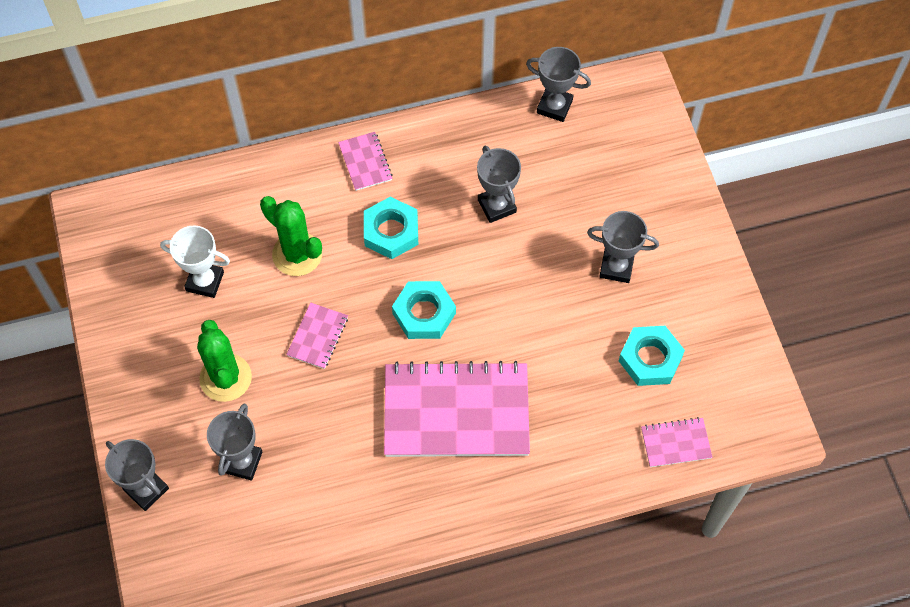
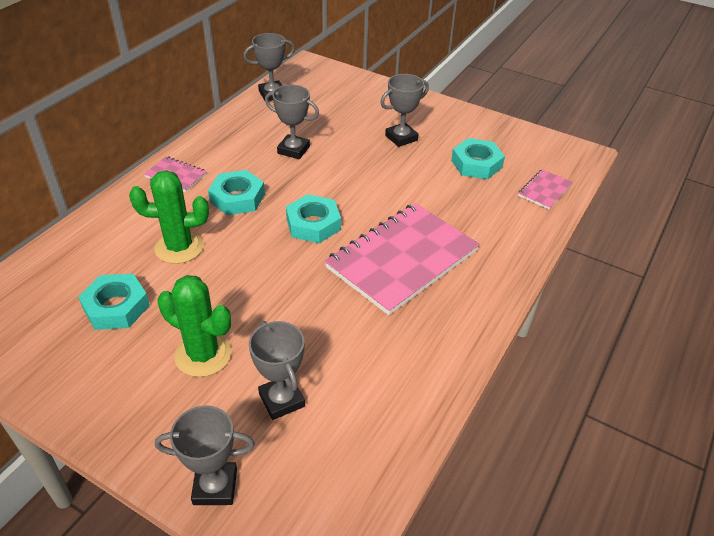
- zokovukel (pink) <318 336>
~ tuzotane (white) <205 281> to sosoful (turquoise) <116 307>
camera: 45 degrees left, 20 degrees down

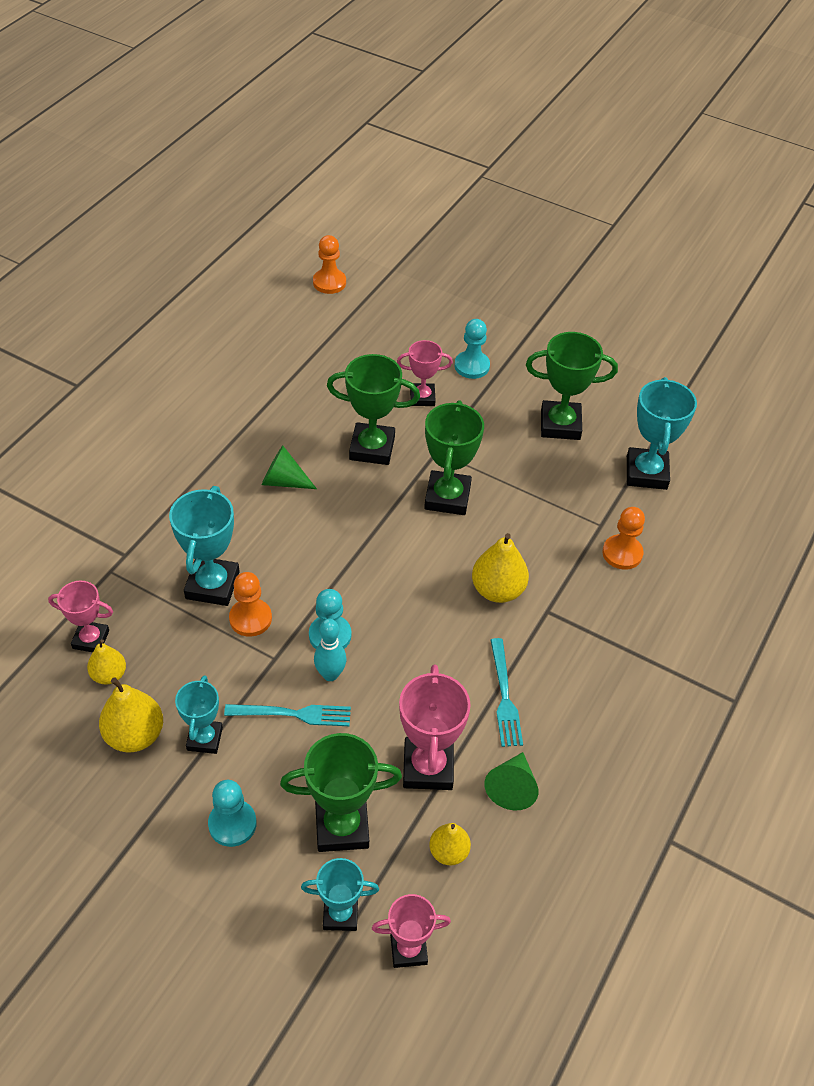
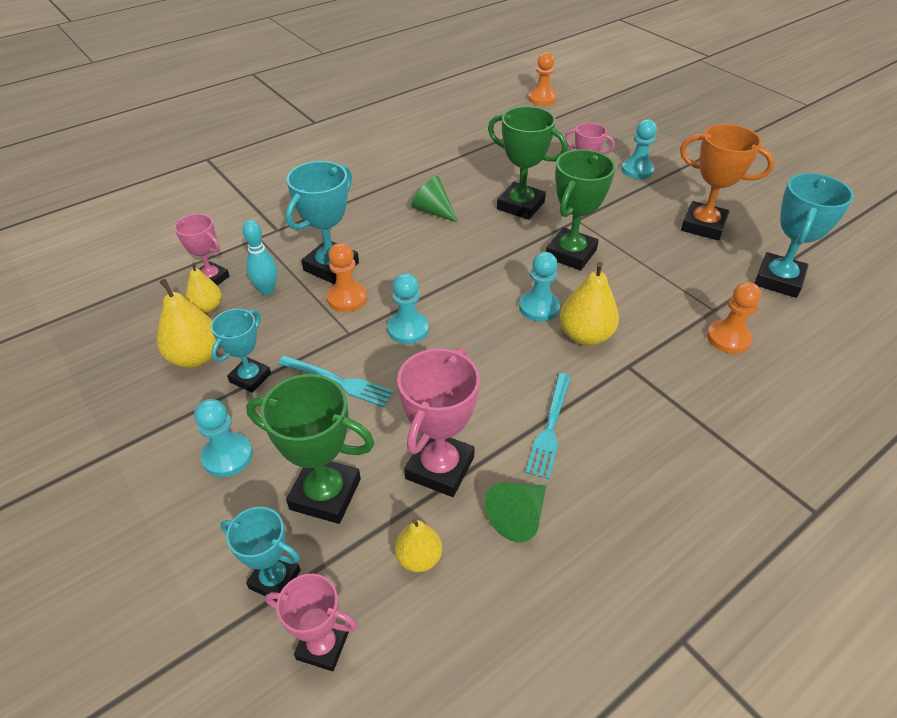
+ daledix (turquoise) <539 307>
~ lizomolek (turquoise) <330 674> to <267 290>
~ tuzotane (green) <560 424> to tuzotane (orange) <703 225>
camera: 25 degrees right, 5 degrees down

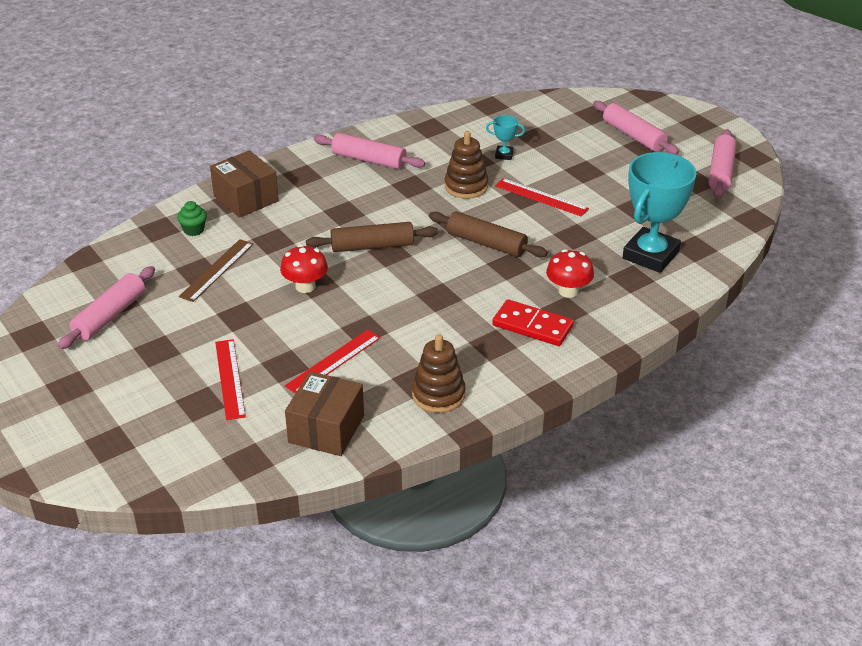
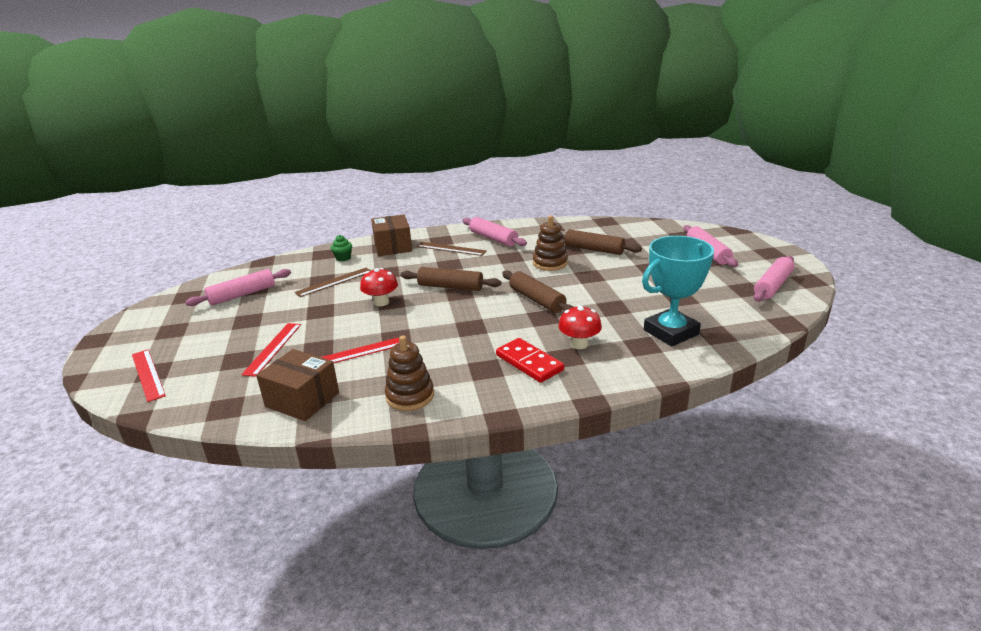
+ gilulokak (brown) <451 249>
~ gilulokak (red) <541 197> to <147 374>
~ tuzotane (turquoise) <504 155> to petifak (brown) <594 249>
~ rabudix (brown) <326 429> = <302 399> 75 degrees clockwise
camera: 25 degrees right, 10 degrees down

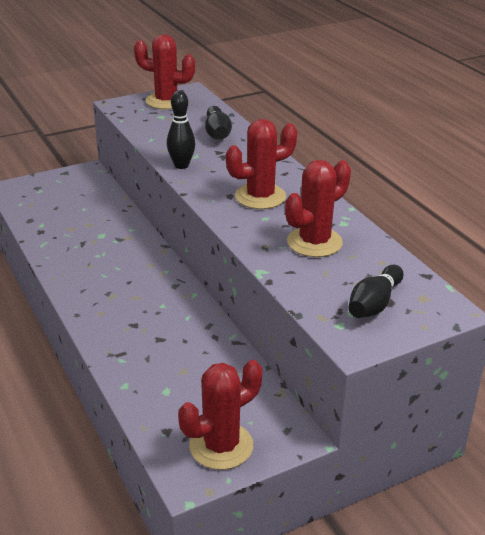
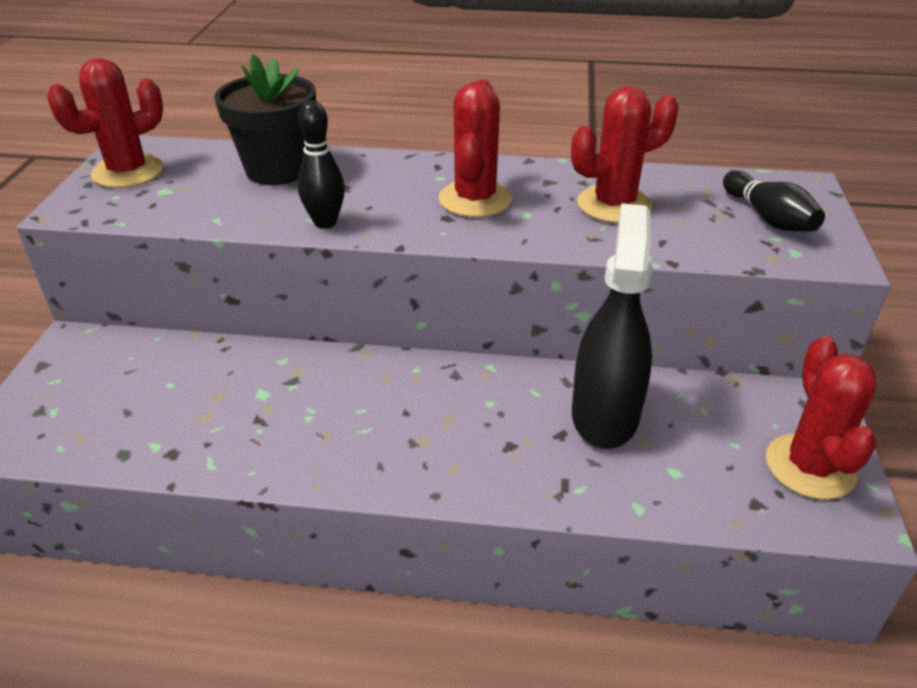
+ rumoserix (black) <604 415>
~ lizomolek (black) <217 133> to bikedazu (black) <277 170>
~ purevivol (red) <314 242> = <614 205> 75 degrees clockwise
camera: 55 degrees left, 5 degrees up

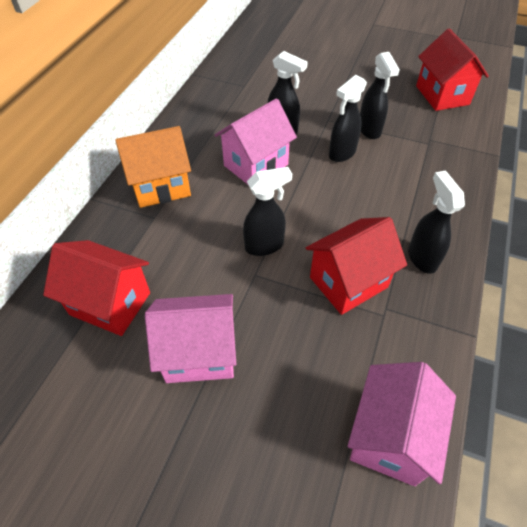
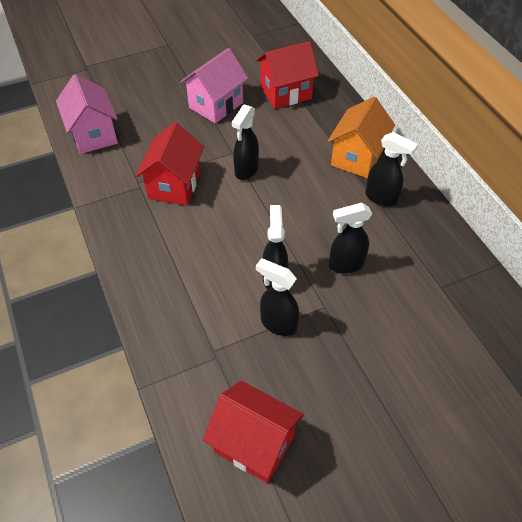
- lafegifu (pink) <256 165>
~ rumoserix (black) <422 257> to <381 198>
camera: 135 degrees right, 0 degrees up

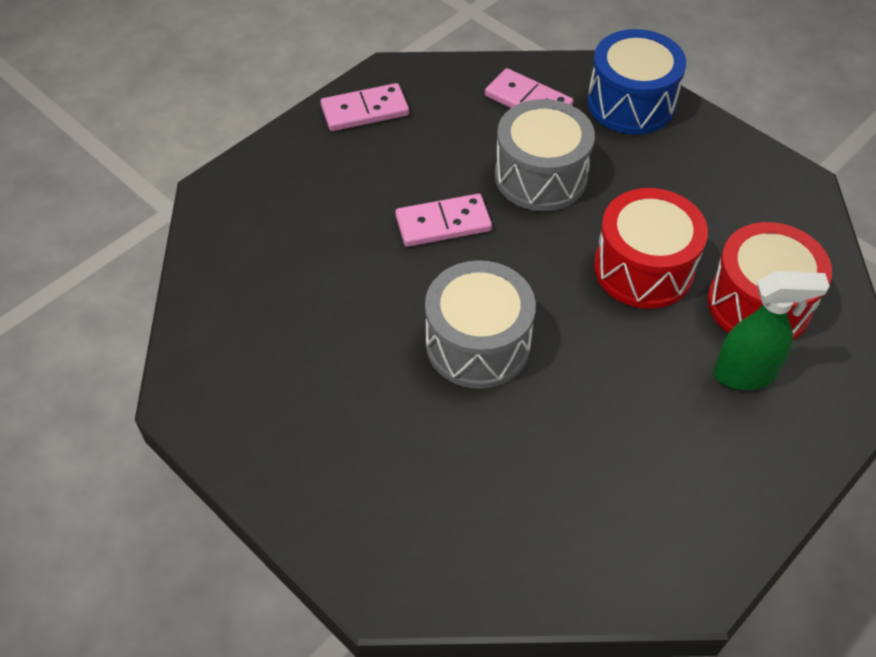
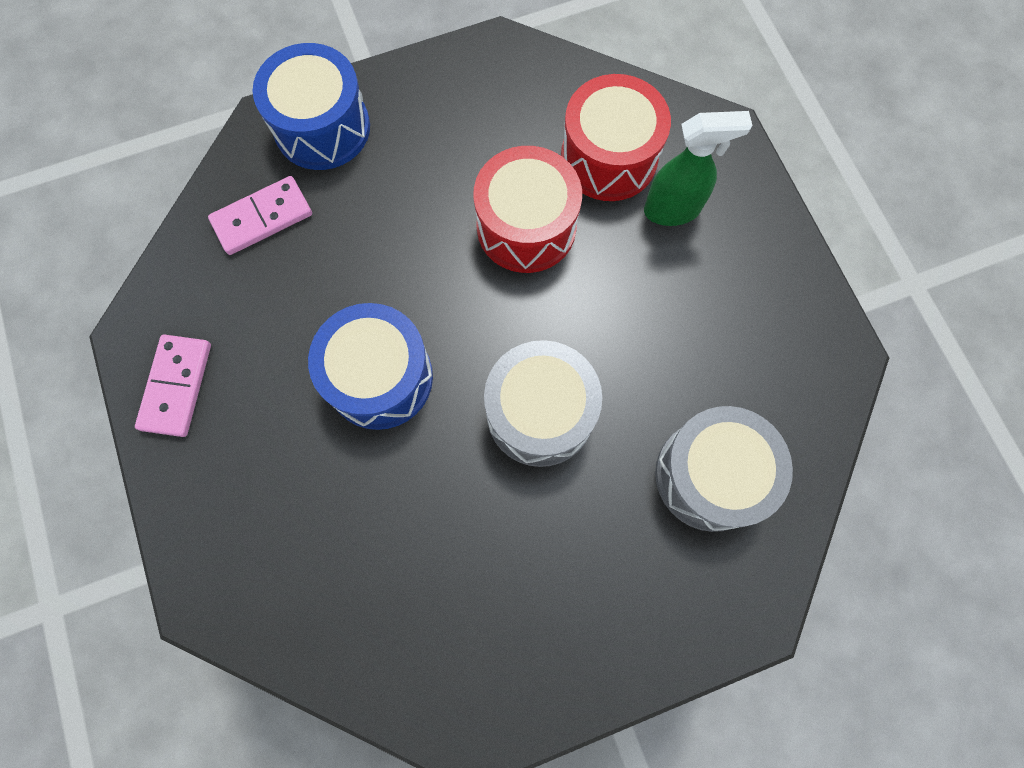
~ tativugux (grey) <540 176> to <710 475>
~ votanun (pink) <443 223> to tativugux (blue) <380 377>
~ rumoserix (green) <744 375> = <673 210> 60 degrees clockwise
camera: 65 degrees left, 20 degrees up

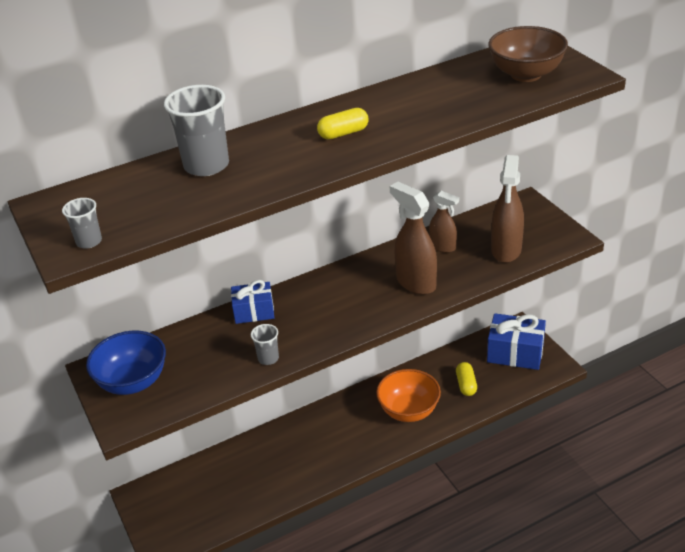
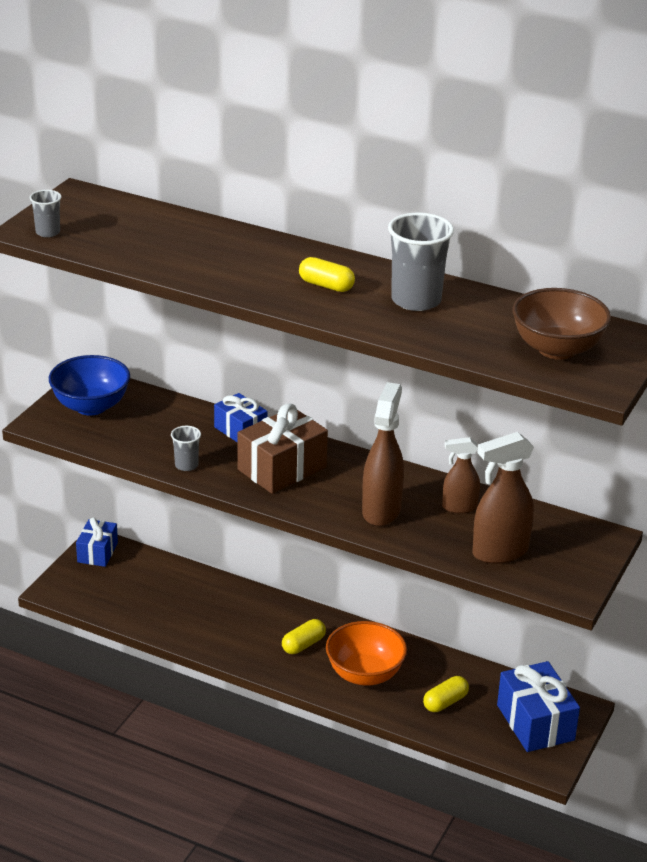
+ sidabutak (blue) <97 552>
+ sidabutak (brown) <282 468>
+ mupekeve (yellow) <303 645>
~ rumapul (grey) <206 165> to <416 300>
~ rumoserix (brown) <443 247> = <459 507> 90 degrees clockwise
camera: 50 degrees right, 5 degrees down

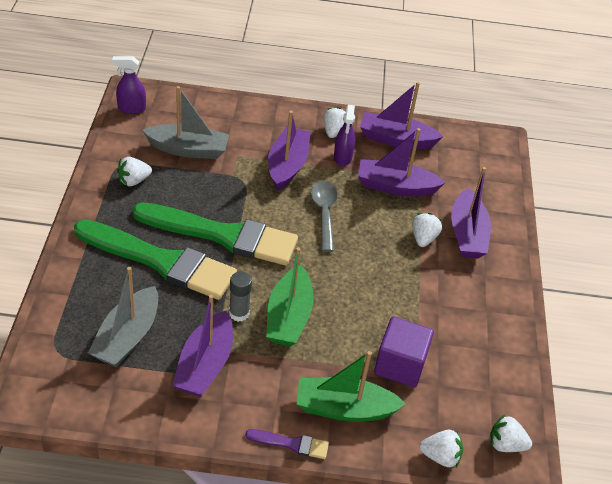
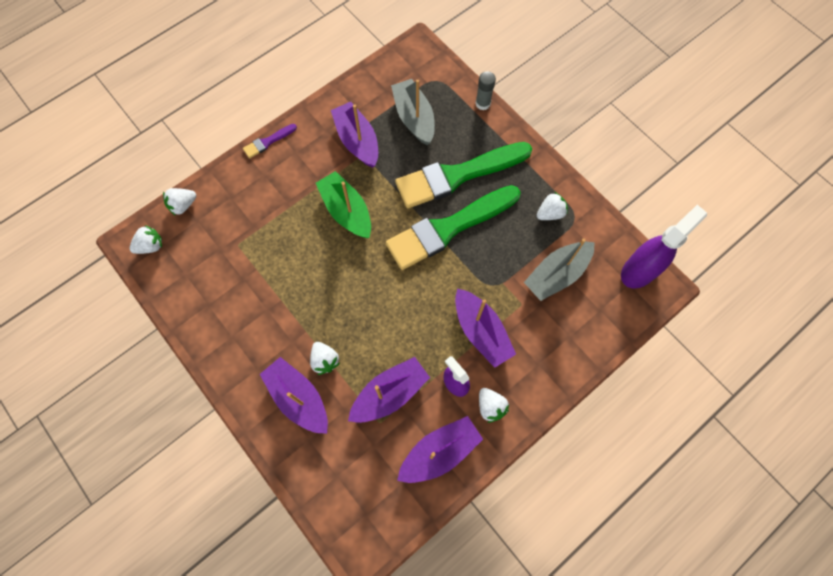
- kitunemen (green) <344 408>
- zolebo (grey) <324 213>
- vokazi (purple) <400 365>
~ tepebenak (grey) <239 313> to <483 103>
~ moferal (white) <133 181> = <550 213> 45 degrees clockwise
~ rumoserix (purple) <131 108> = <639 270> x1.69
camera: 140 degrees right, 25 degrees up

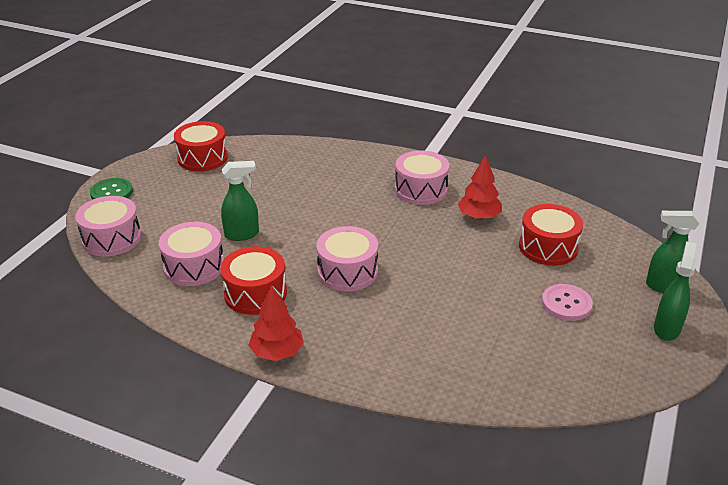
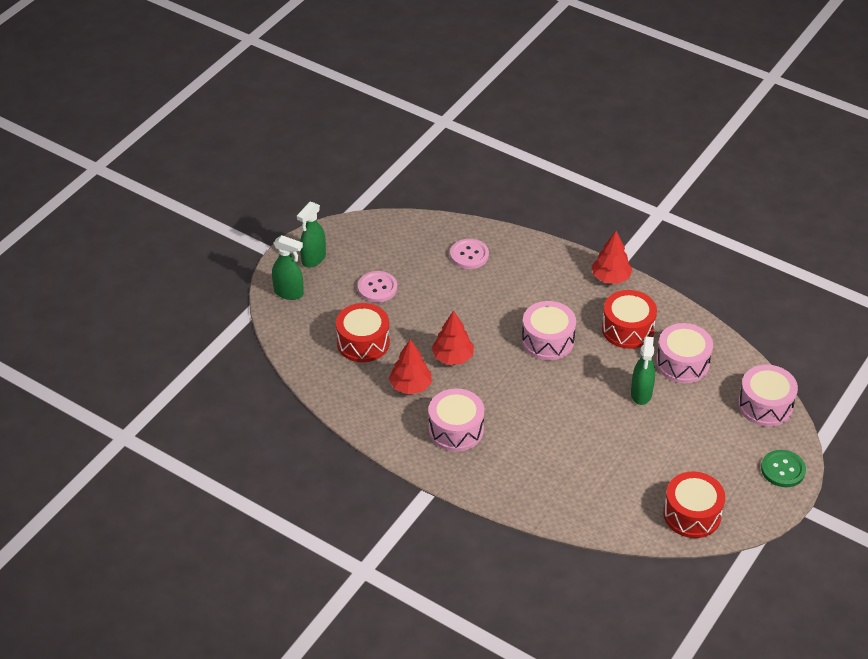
+ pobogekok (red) <452 357>
+ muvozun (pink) <469 255>
~ rumoserix (green) <242 234> = <641 394> 75 degrees counterclockwise
camera: 170 degrees left, 10 degrees up

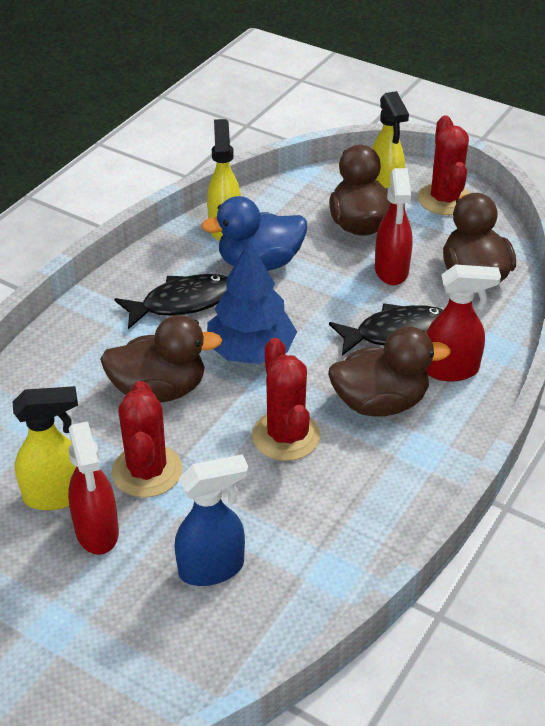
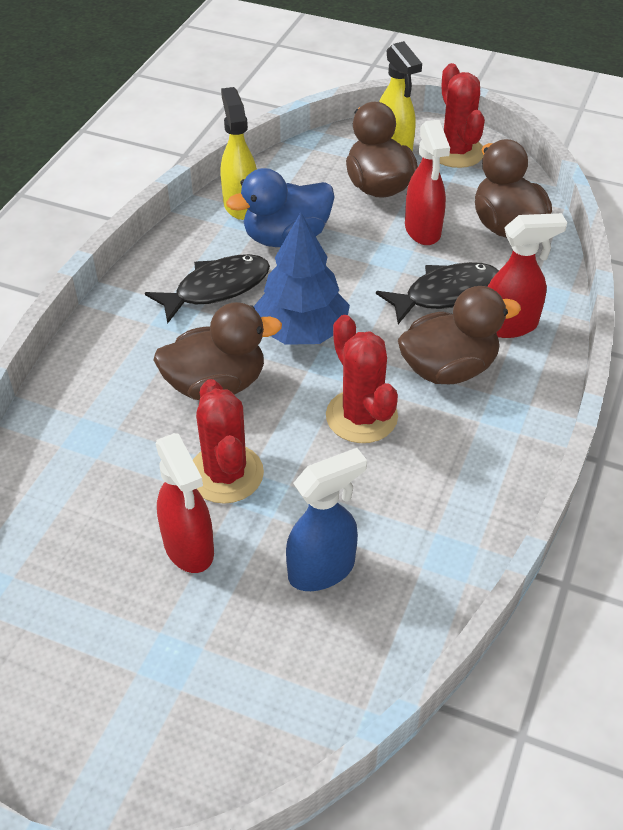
- rumoserix (yellow) <56 495>
camera: 10 degrees left, 5 degrees up

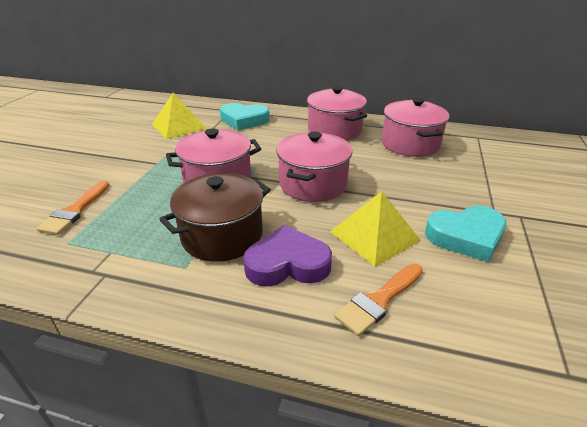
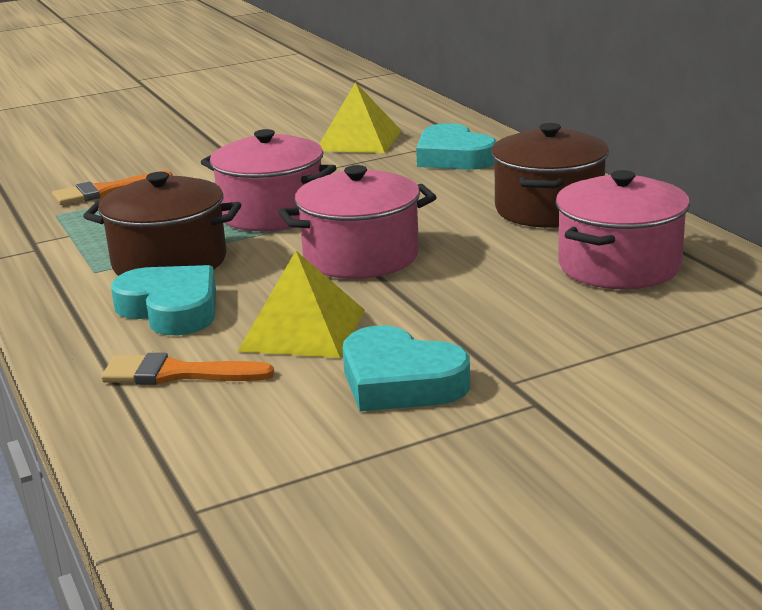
~ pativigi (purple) <287 263> to pativigi (turquoise) <171 309>
~ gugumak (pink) <334 130> to gugumak (brown) <549 209>
camera: 50 degrees right, 10 degrees down

